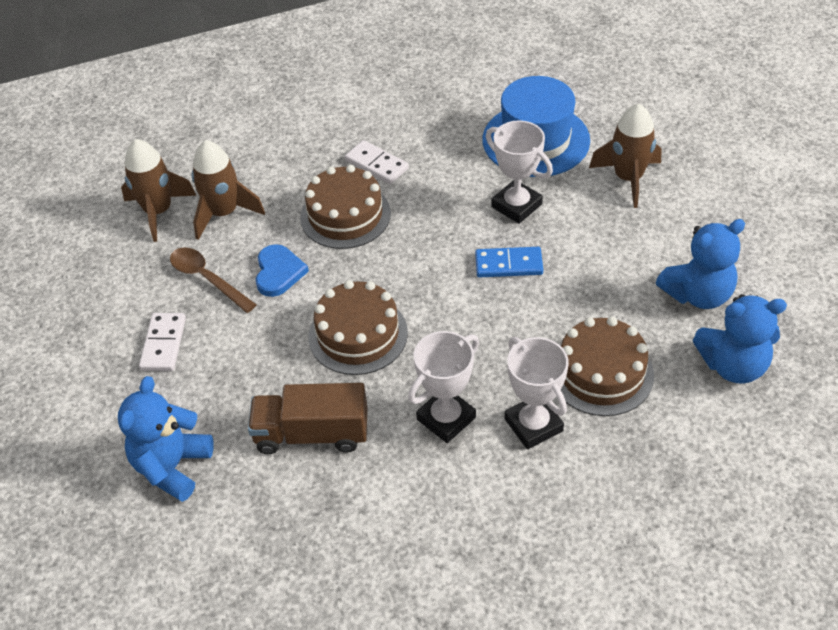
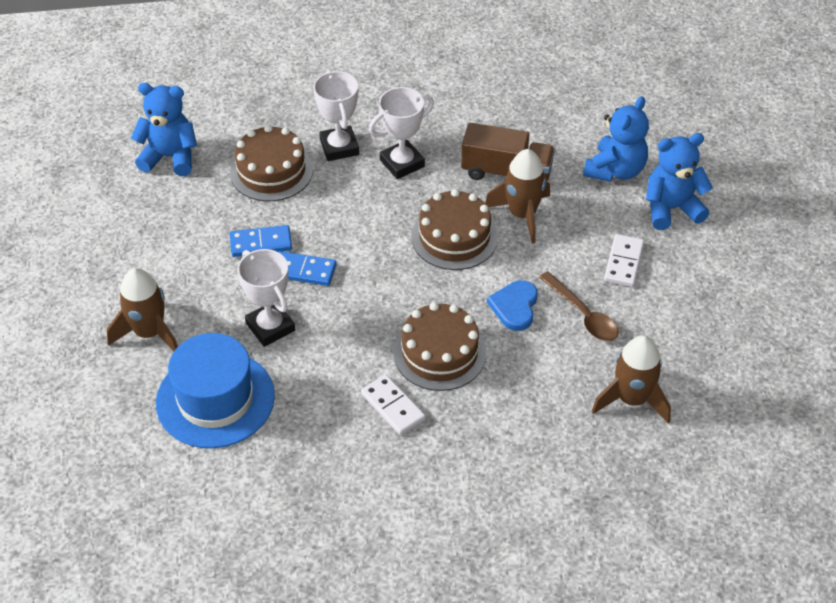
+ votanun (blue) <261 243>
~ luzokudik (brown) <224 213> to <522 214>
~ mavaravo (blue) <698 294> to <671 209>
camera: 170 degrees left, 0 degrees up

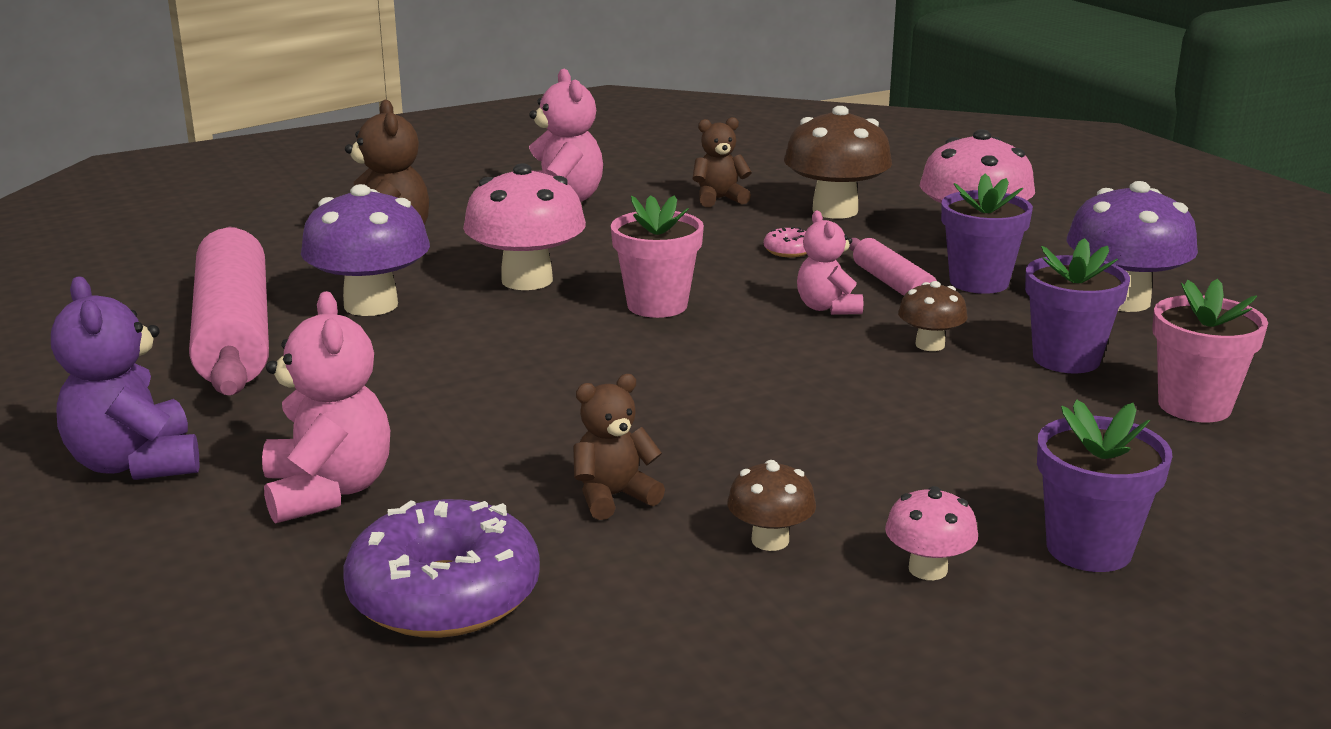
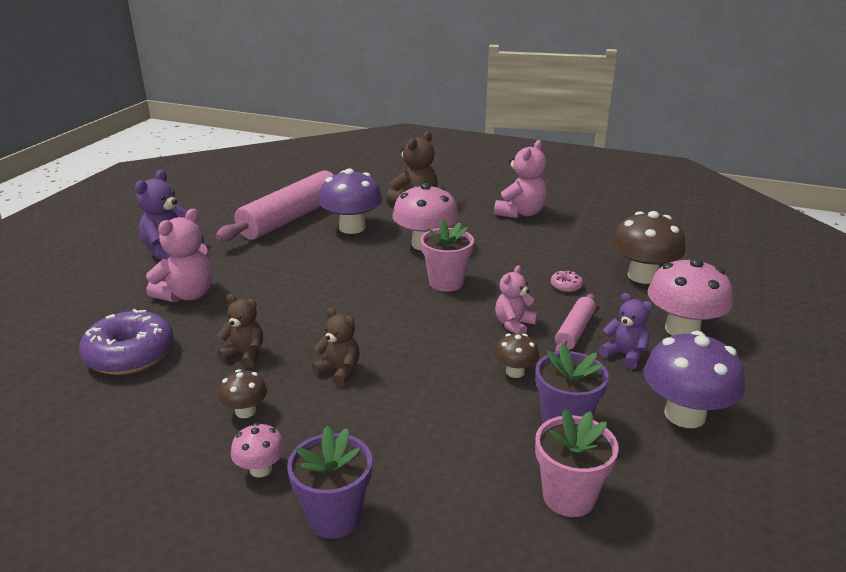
~ mavaravo (brown) <719 199> to <339 371>
~ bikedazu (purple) <979 282> to mavaravo (purple) <624 355>
camera: 50 degrees right, 5 degrees up

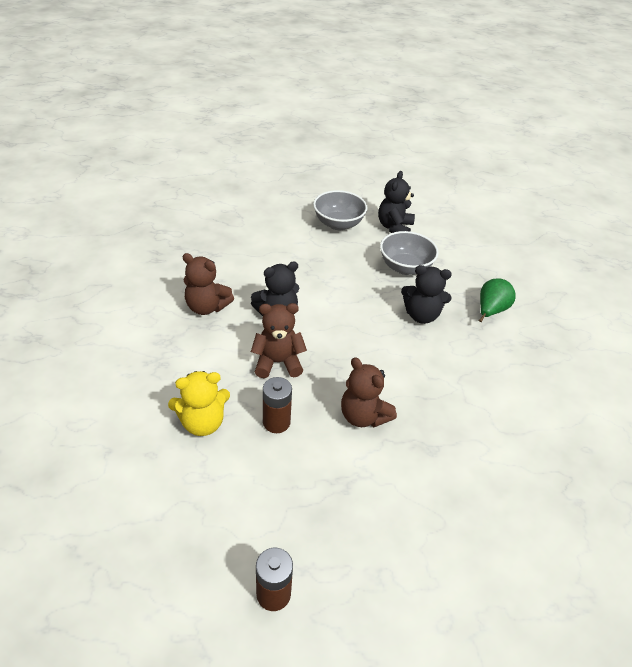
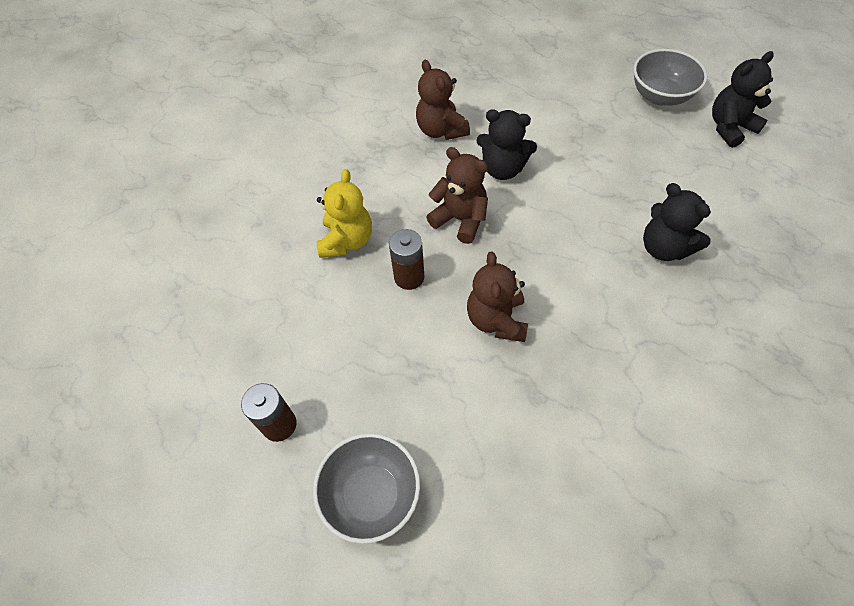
- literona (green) <490 311>
~ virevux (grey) <405 267> to <371 495>
~ mavaravo (yellow) <202 423> = <347 240> 105 degrees counterclockwise
camera: 45 degrees right, 15 degrees up

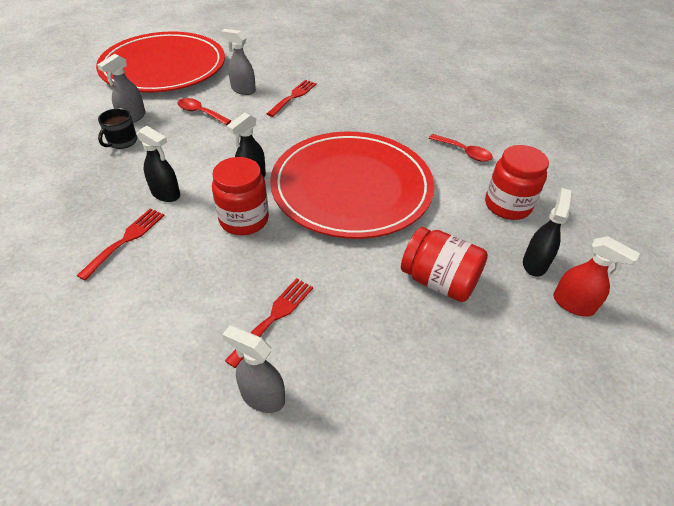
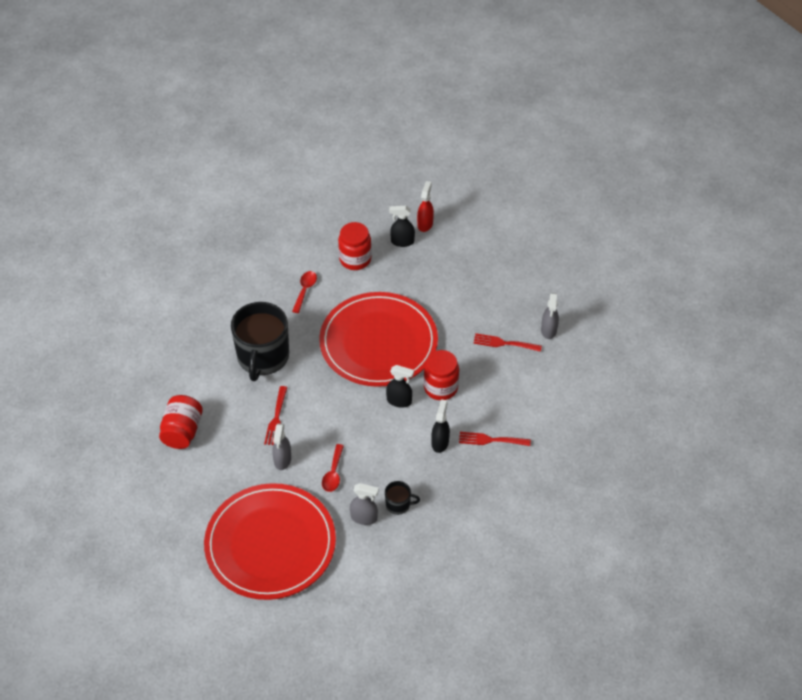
+ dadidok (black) <263 357>
~ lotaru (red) <439 281> to <182 431>
~ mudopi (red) <293 96> = <276 419> 90 degrees counterclockwise
camera: 110 degrees left, 5 degrees up

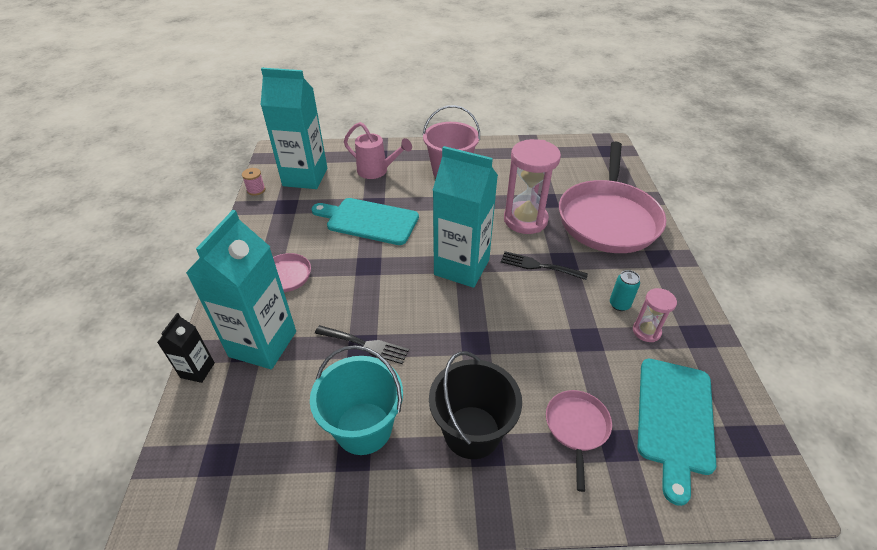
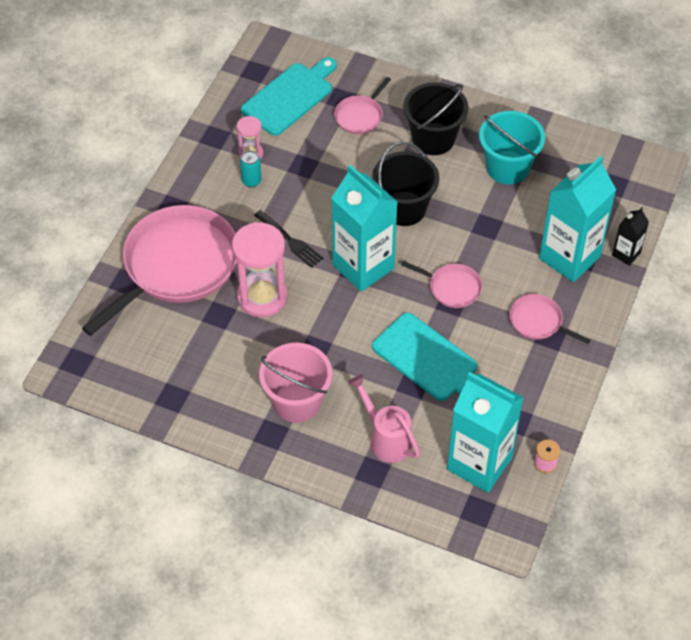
- mudopi (black) <365 344>
+ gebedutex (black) <404 208>
+ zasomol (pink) <452 288>
camera: 155 degrees left, 10 degrees up

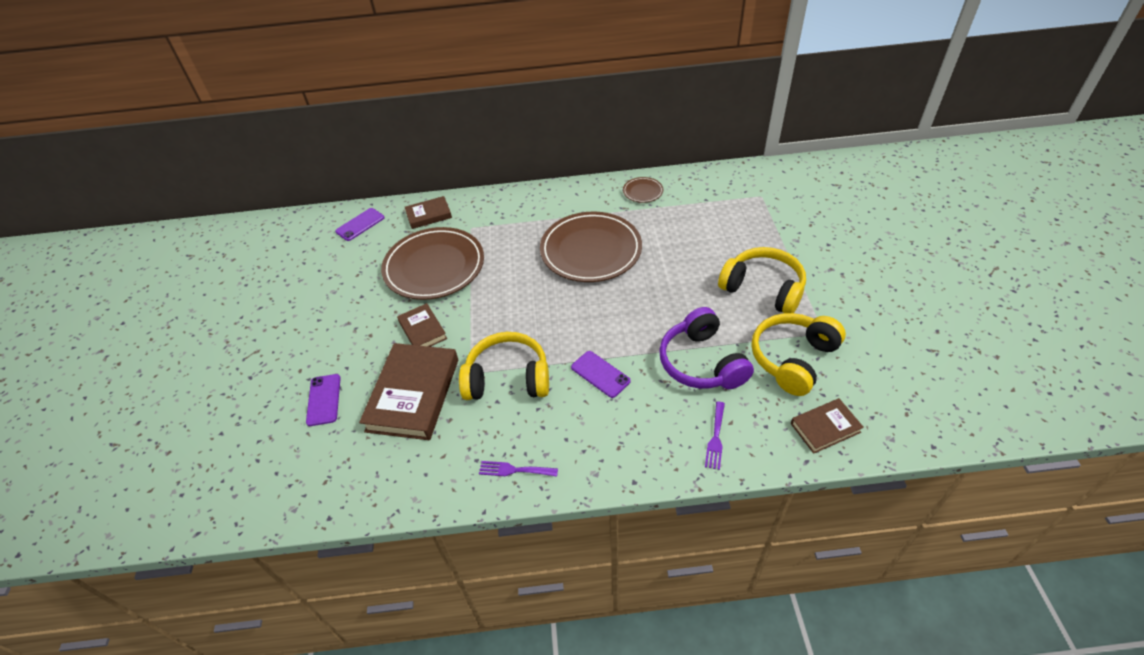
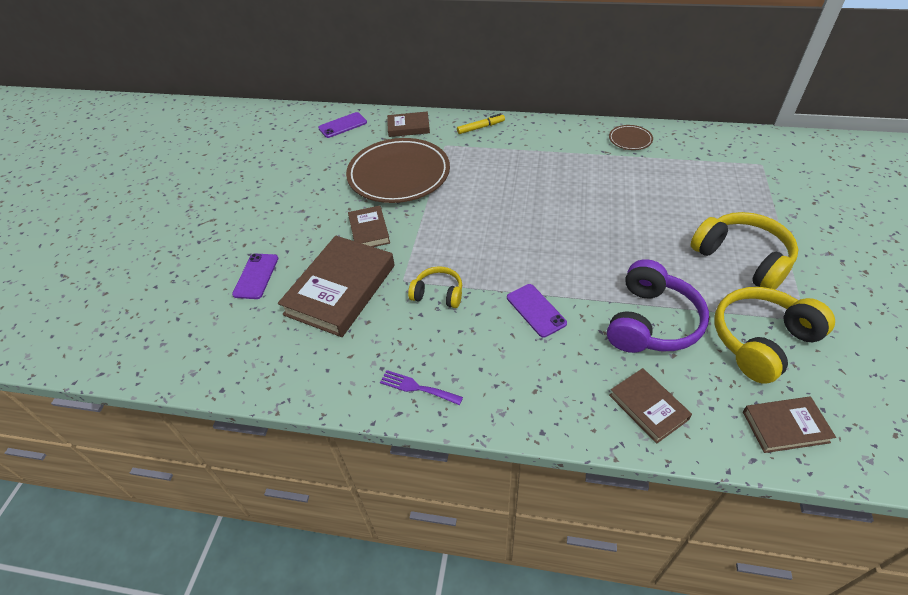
- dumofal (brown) <591 250>
+ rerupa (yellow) <481 127>
~ mudopi (purple) <715 438> to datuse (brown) <648 407>
~ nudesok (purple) <701 363> = <651 322> 150 degrees counterclockwise
~ nudesok (yellow) <507 378> = <438 294> x0.56
camera: 15 degrees right, 0 degrees up

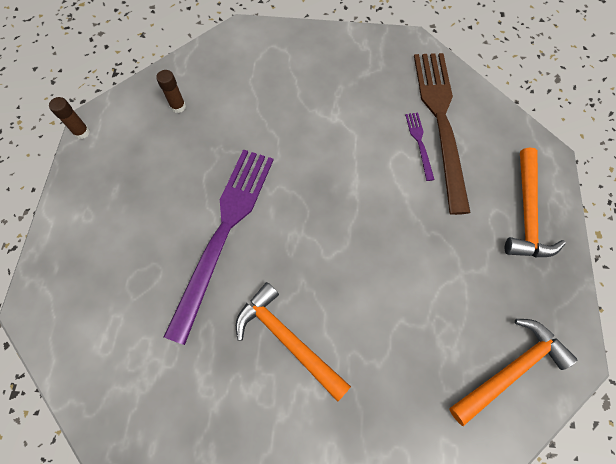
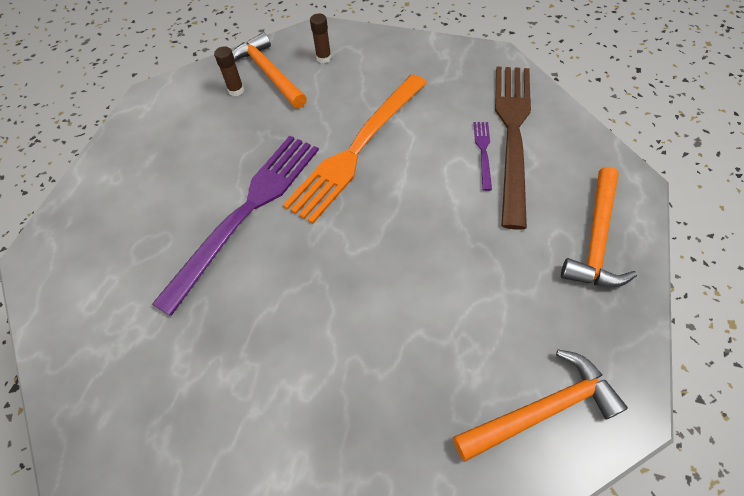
+ mudopi (orange) <357 148>
~ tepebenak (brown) <82 132> to <324 58>
~ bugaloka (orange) <287 339> to <268 73>
camera: 15 degrees right, 10 degrees down

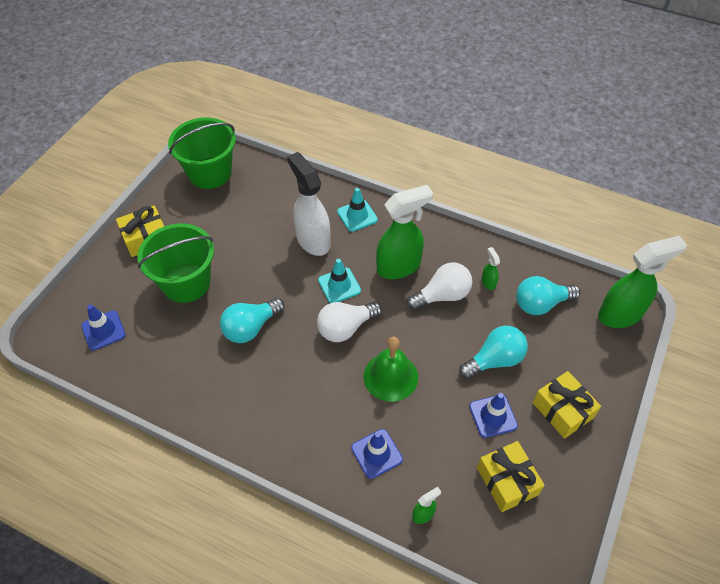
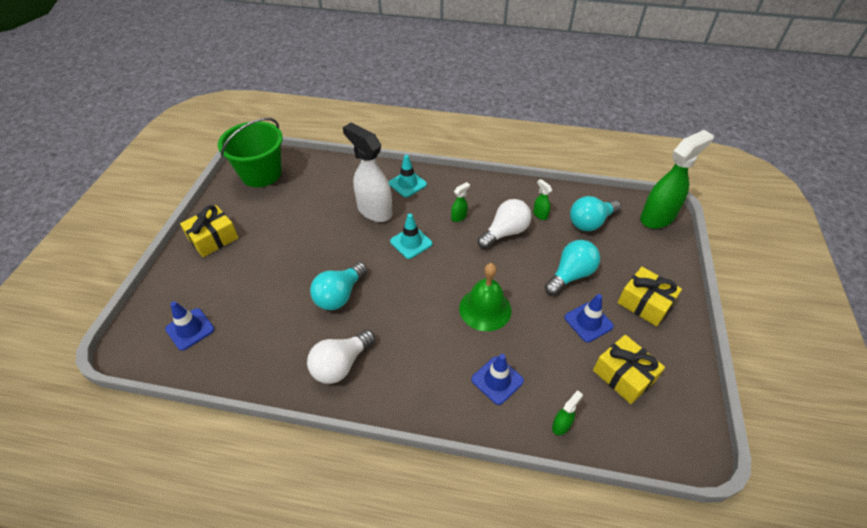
- gebedutex (green) <186 282>
~ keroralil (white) <346 328> to <341 365>
~ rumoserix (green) <399 266> = <459 217> x0.42
camera: 15 degrees left, 5 degrees down

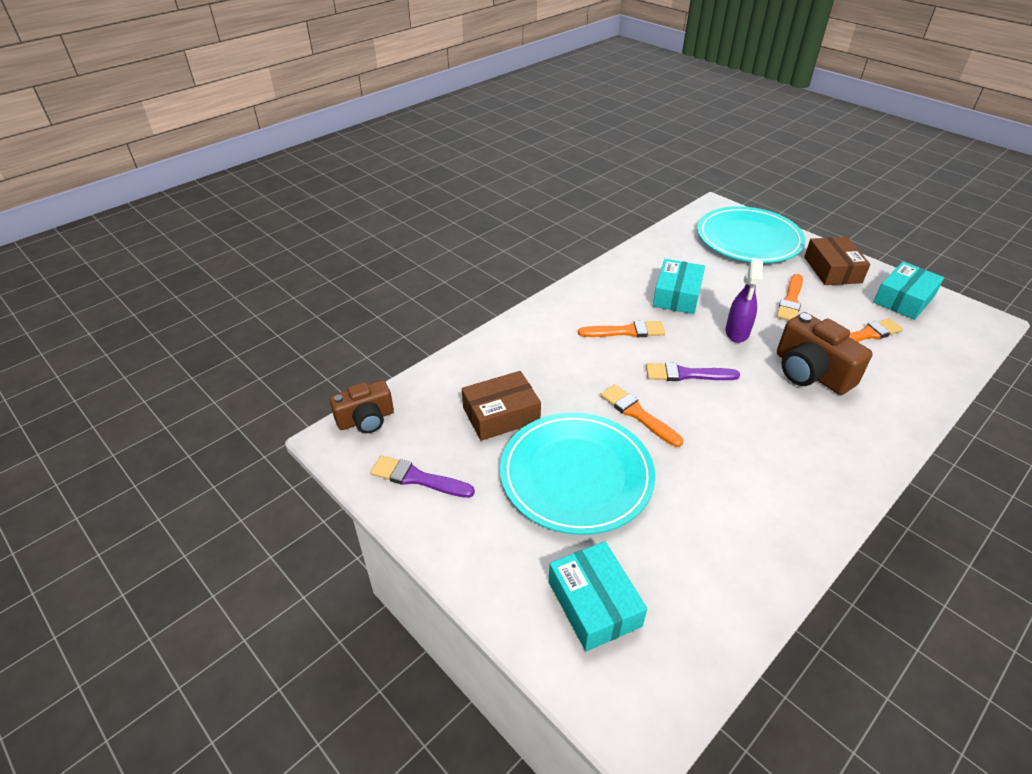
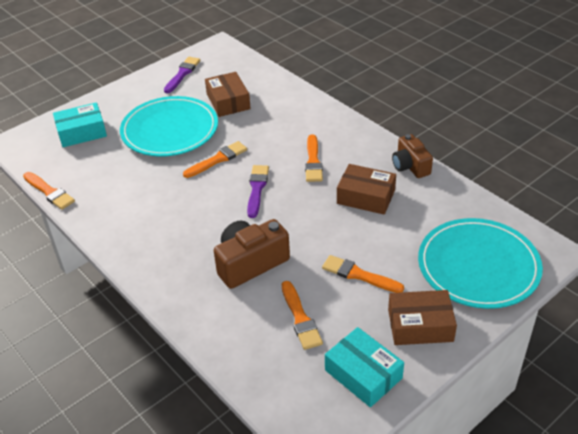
- rumoserix (purple) <737 333>
+ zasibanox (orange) <49 192>
~ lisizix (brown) <366 419> to <410 166>
~ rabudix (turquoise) <677 295> to rabudix (brown) <366 197>
camera: 95 degrees right, 0 degrees up

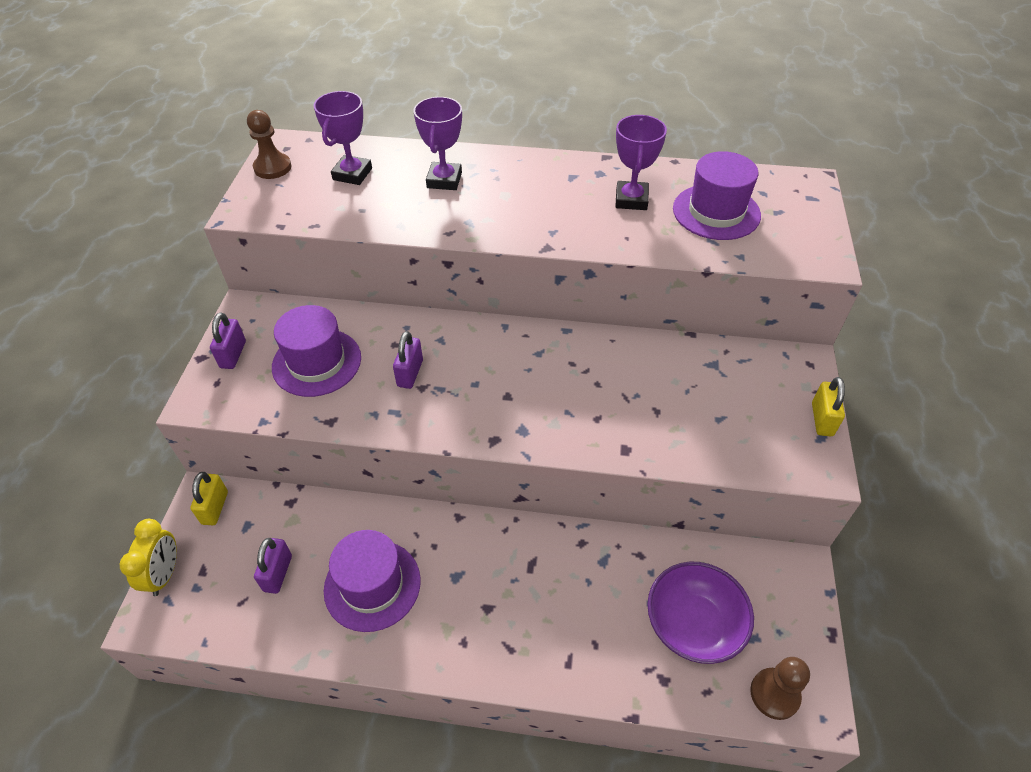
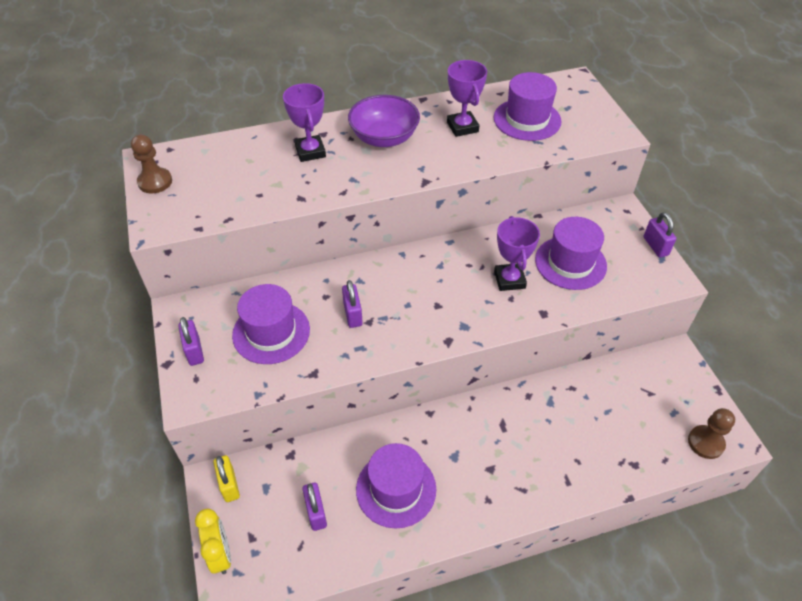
+ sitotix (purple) <570 263>
~ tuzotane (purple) <352 174> to <509 280>
~ virevux (purple) <693 625> to <384 138>
~ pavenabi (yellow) <822 419> to pavenabi (purple) <655 246>
camera: 25 degrees left, 0 degrees up

